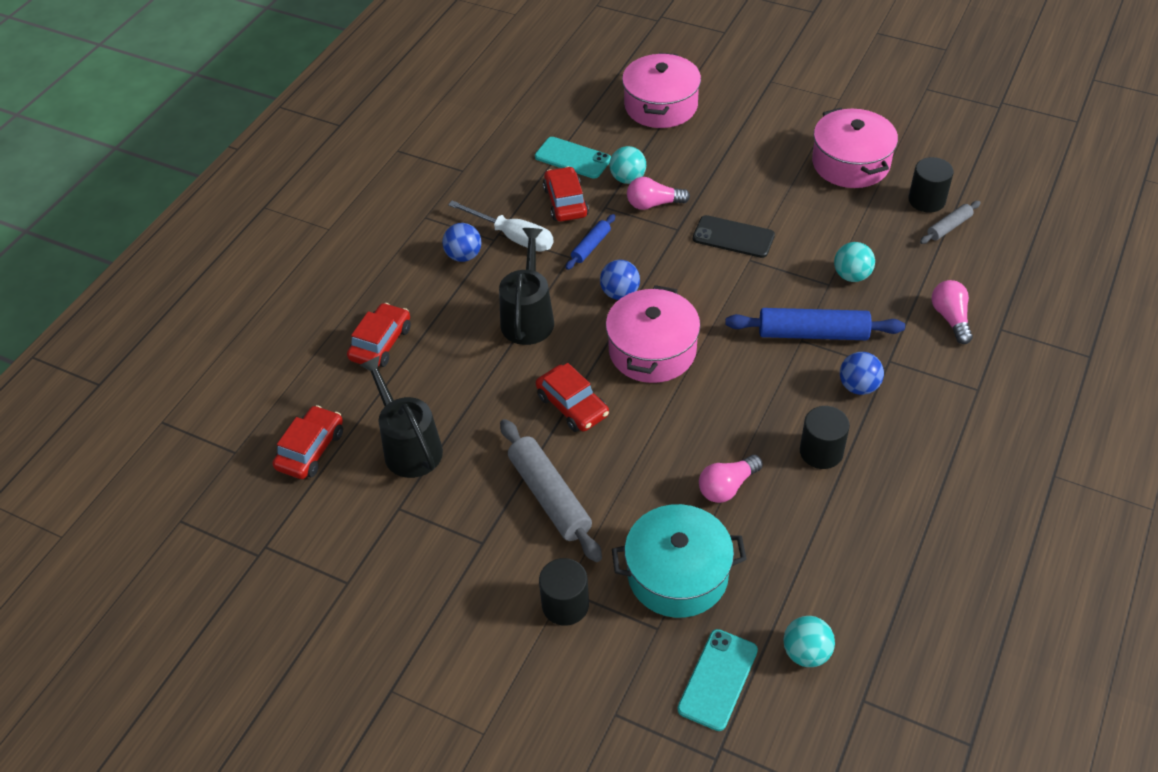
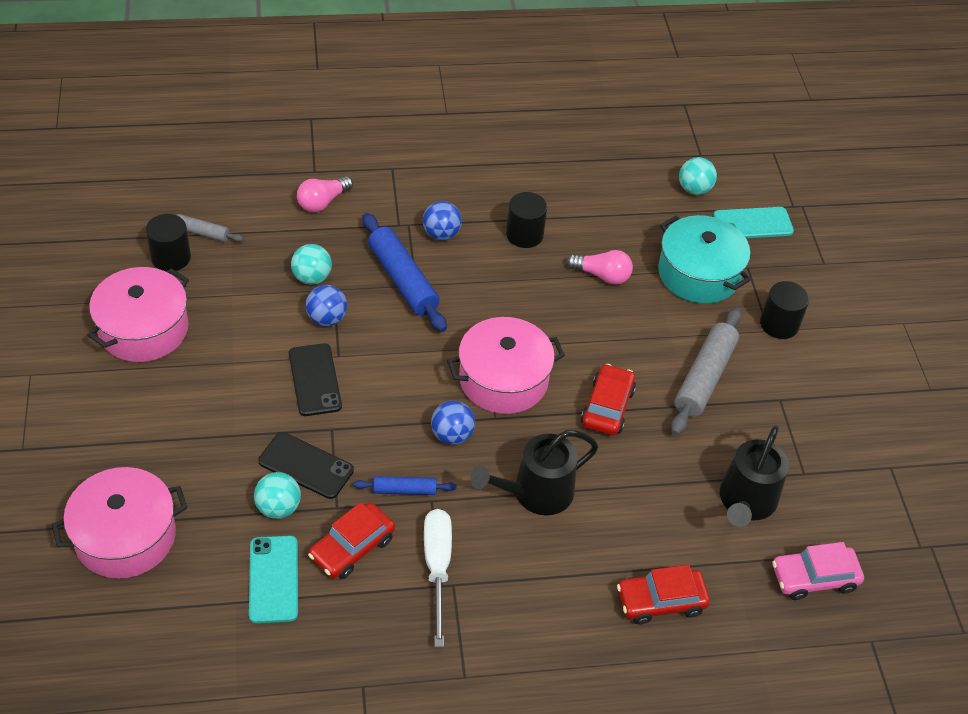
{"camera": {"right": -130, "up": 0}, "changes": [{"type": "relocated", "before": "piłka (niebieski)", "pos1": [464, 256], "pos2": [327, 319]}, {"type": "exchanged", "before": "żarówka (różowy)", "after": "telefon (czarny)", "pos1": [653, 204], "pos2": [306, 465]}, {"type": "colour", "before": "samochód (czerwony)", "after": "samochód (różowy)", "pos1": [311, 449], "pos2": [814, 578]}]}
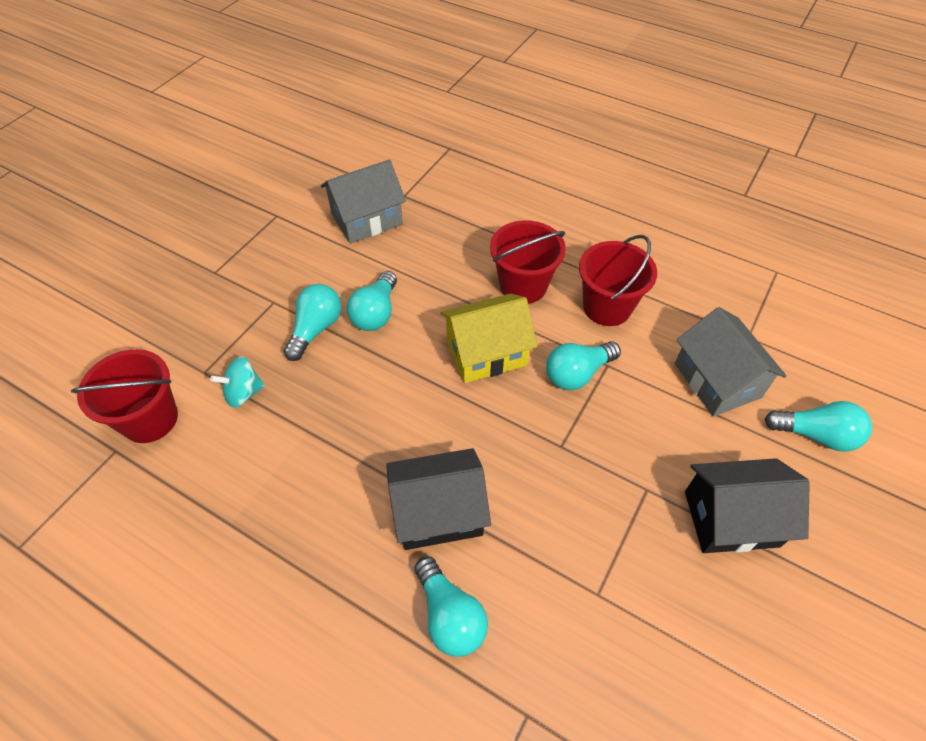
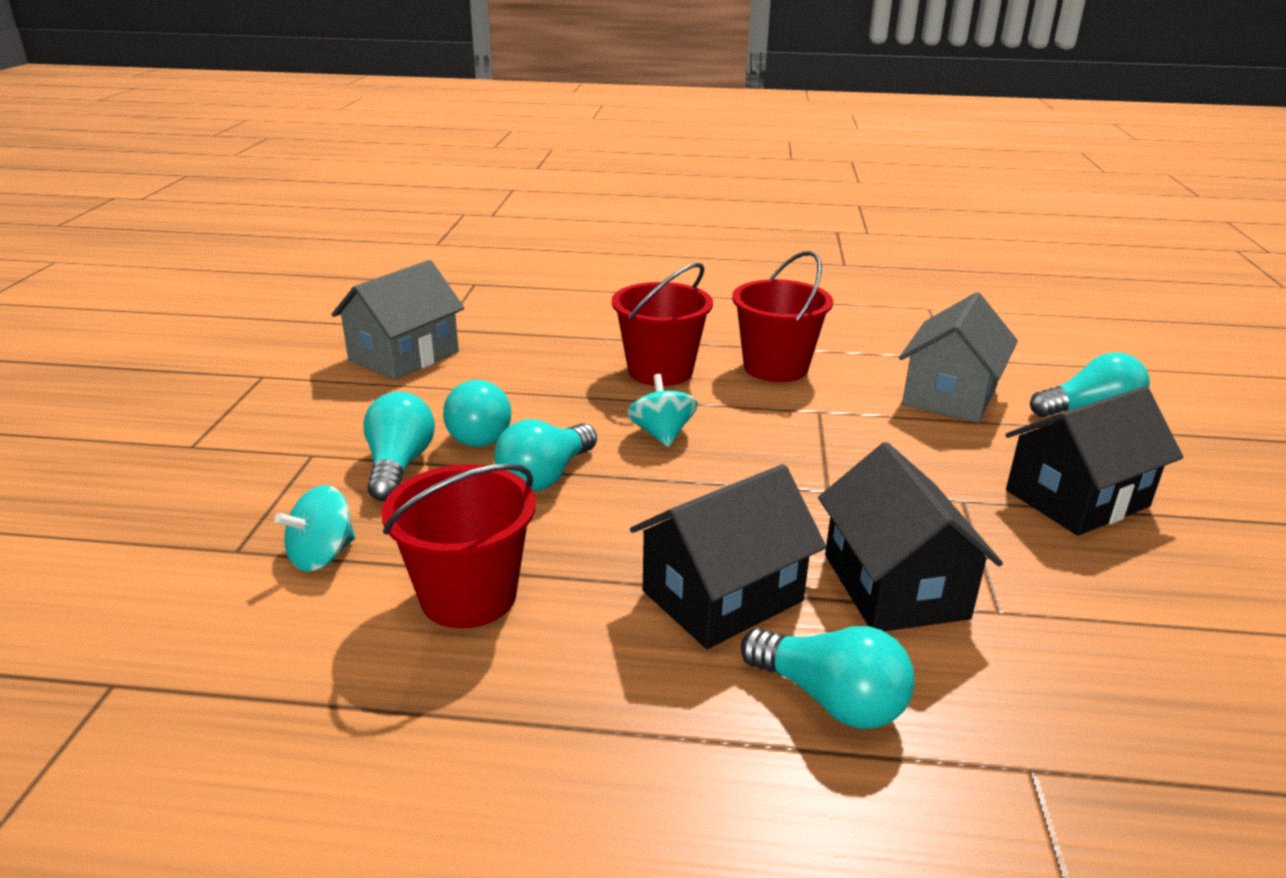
{"camera": {"right": -25, "up": -25}, "changes": [{"type": "appeared", "after": "domek (czarny)", "pos2": [895, 586]}, {"type": "relocated", "before": "wiadro (czerwony)", "pos1": [150, 419], "pos2": [468, 596]}, {"type": "relocated", "before": "żarówka (turkusowy)", "pos1": [577, 374], "pos2": [545, 476]}, {"type": "exchanged", "before": "domek (żółty)", "after": "bączek (turkusowy)", "pos1": [486, 353], "pos2": [661, 434]}, {"type": "spun", "before": "domek (szary)", "pos1": [717, 380], "pos2": [950, 395], "turn": 75}]}
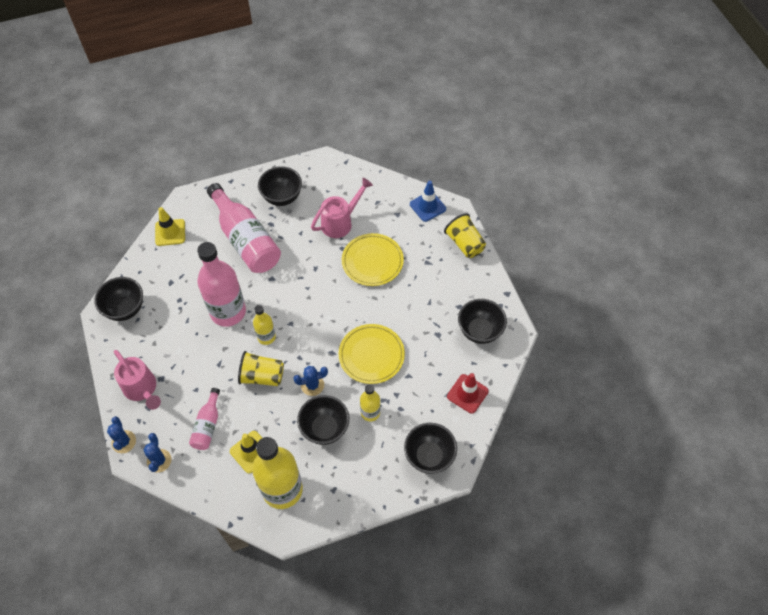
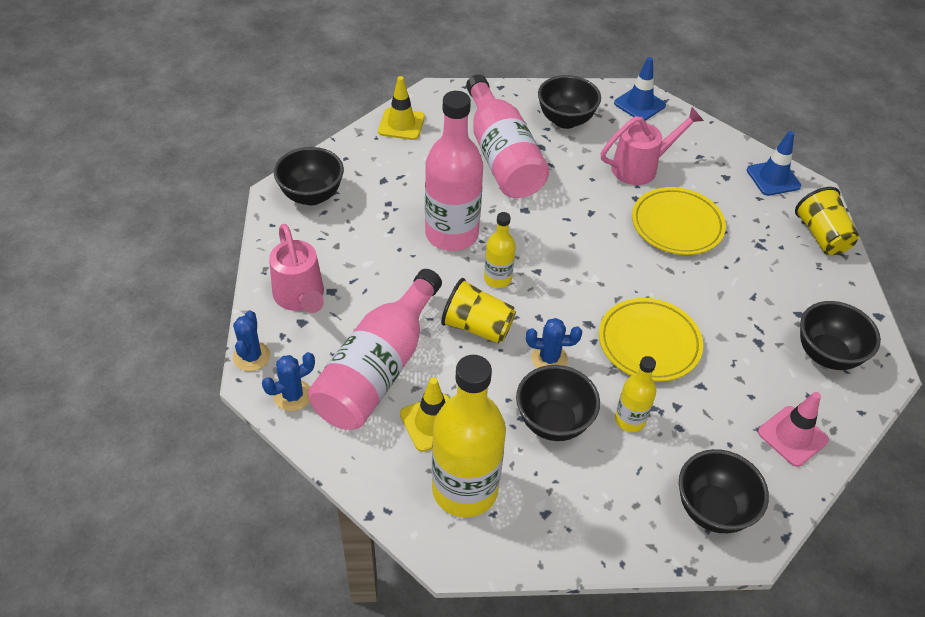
{"camera": {"right": 15, "up": -10}, "changes": [{"type": "appeared", "after": "pachołek (niebieski)", "pos2": [639, 104]}, {"type": "colour", "before": "pachołek (czerwony)", "after": "pachołek (różowy)", "pos1": [467, 394], "pos2": [792, 436]}, {"type": "spun", "before": "kaktus (niebieski)", "pos1": [159, 460], "pos2": [293, 395], "turn": 45}, {"type": "size", "before": "butelka (różowy)", "pos1": [207, 425], "pos2": [378, 369], "scale": 1.98}]}
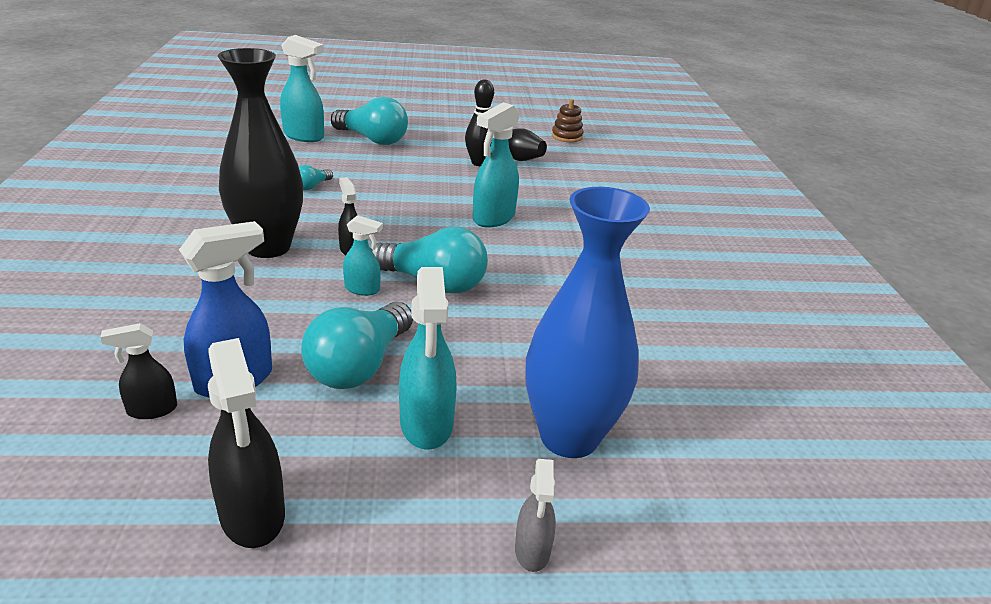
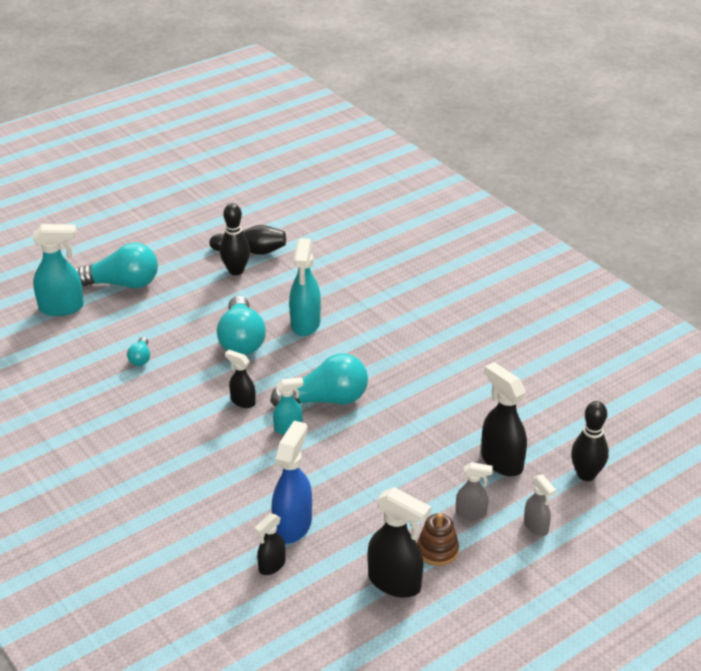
{"camera": {"right": -30, "up": 5}, "changes": [{"type": "missing", "before": "wazon (czarny)", "pos1": [268, 247]}, {"type": "missing", "before": "spryskiwacz (turkusowy)", "pos1": [426, 425]}, {"type": "appeared", "after": "spryskiwacz (szary)", "pos2": [471, 513]}, {"type": "appeared", "after": "kręgiel (czarny)", "pos2": [586, 475]}, {"type": "relocated", "before": "żarówka (turkusowy)", "pos1": [359, 365], "pos2": [241, 340]}, {"type": "relocated", "before": "zabawka nakładanka (brązowy)", "pos1": [567, 136], "pos2": [437, 550]}, {"type": "exchanged", "before": "wazon (niebieski)", "after": "spryskiwacz (czarny)", "pos1": [569, 437], "pos2": [501, 461]}]}
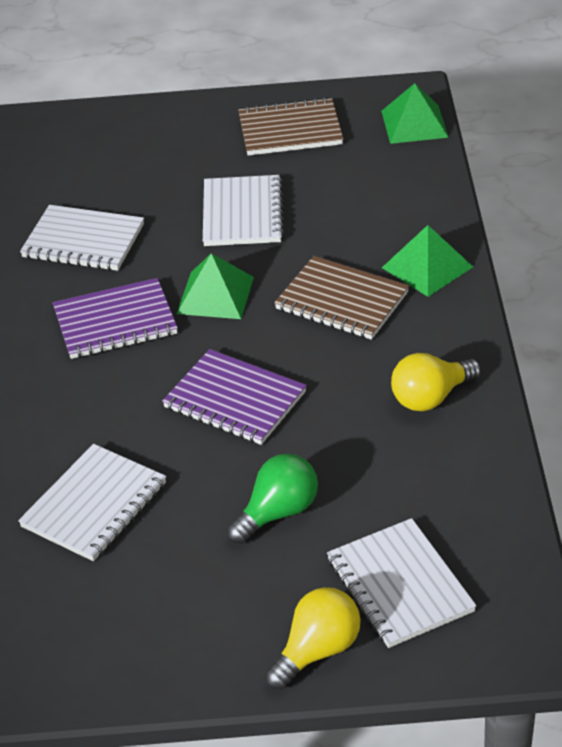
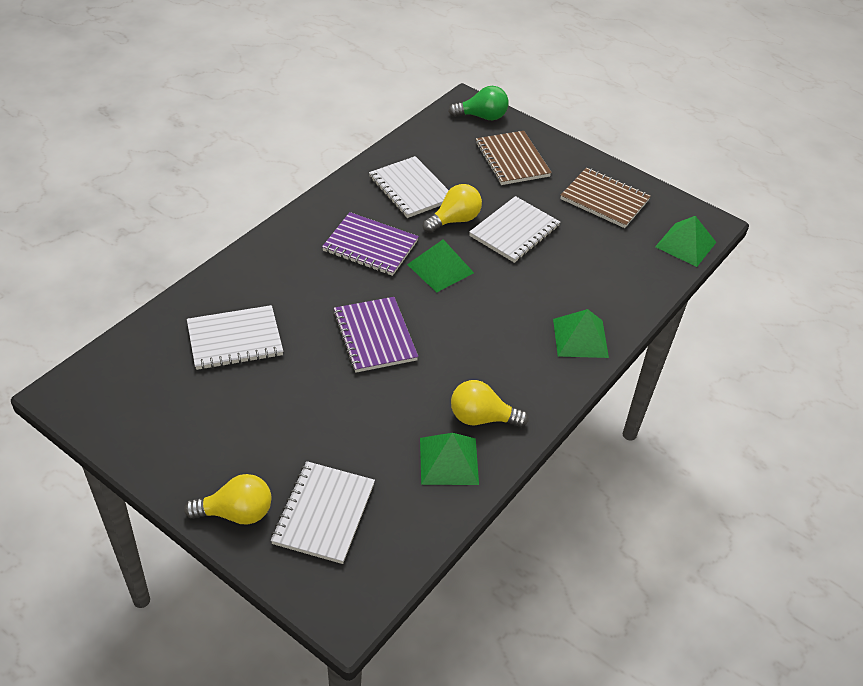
{"camera": {"right": 35, "up": 5}, "changes": [{"type": "appeared", "after": "piramida (zielony)", "pos2": [448, 461]}, {"type": "appeared", "after": "żarówka (żółty)", "pos2": [454, 220]}, {"type": "relocated", "before": "żarówka (zielony)", "pos1": [278, 513], "pos2": [482, 116]}, {"type": "relocated", "before": "zeszyt (brązowy)", "pos1": [341, 301], "pos2": [512, 160]}]}
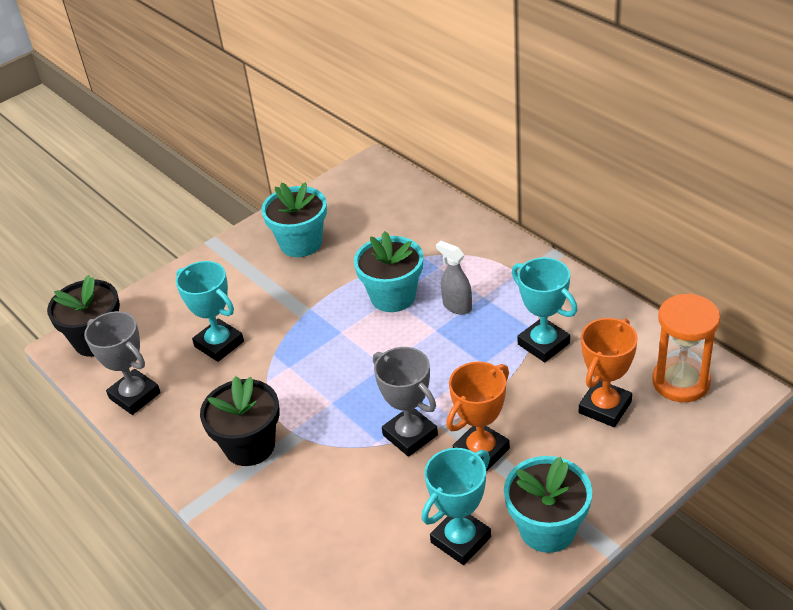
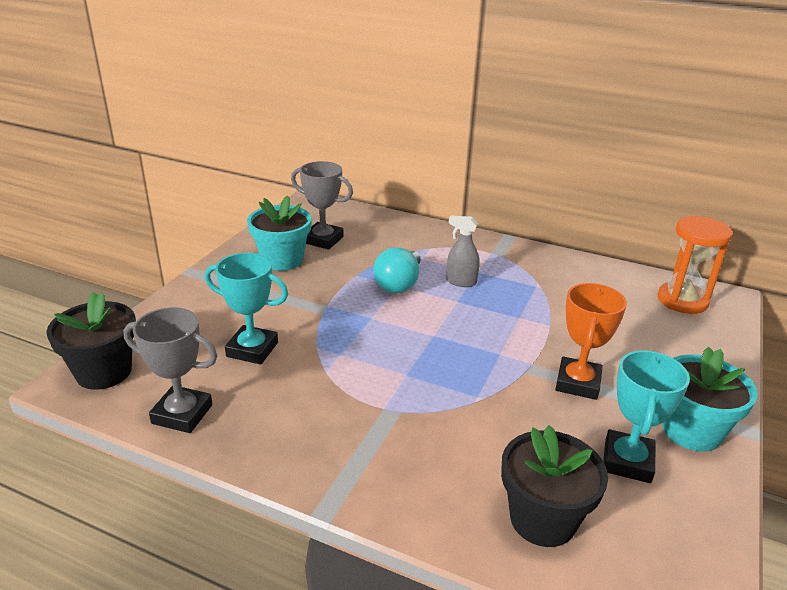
{"camera": {"right": -30, "up": -10}, "changes": [{"type": "missing", "before": "puchar (turkusowy)", "pos1": [543, 344]}, {"type": "missing", "before": "puchar (pomarańczowy)", "pos1": [605, 407]}, {"type": "relocated", "before": "doniczka (czarny)", "pos1": [249, 446], "pos2": [543, 519]}, {"type": "relocated", "before": "puchar (szary)", "pos1": [410, 435], "pos2": [323, 240]}, {"type": "exchanged", "before": "doniczka (turkusowy)", "after": "żarówka (turkusowy)", "pos1": [393, 296], "pos2": [399, 284]}]}
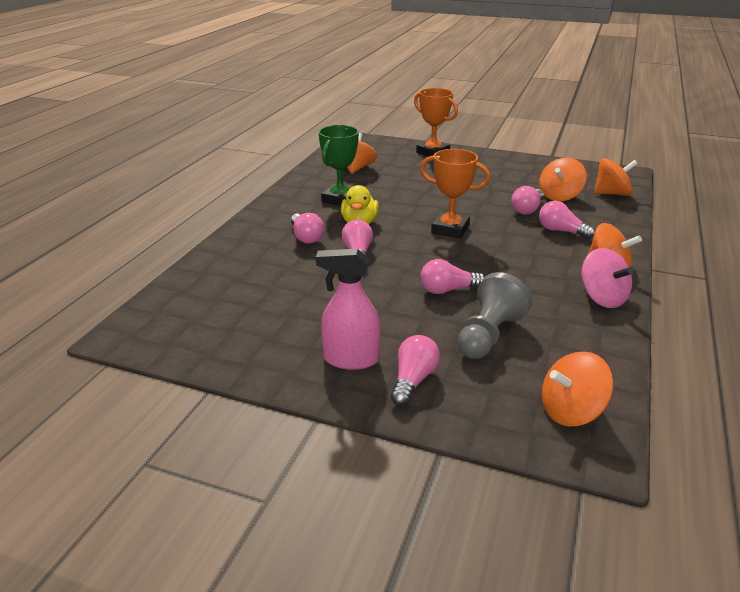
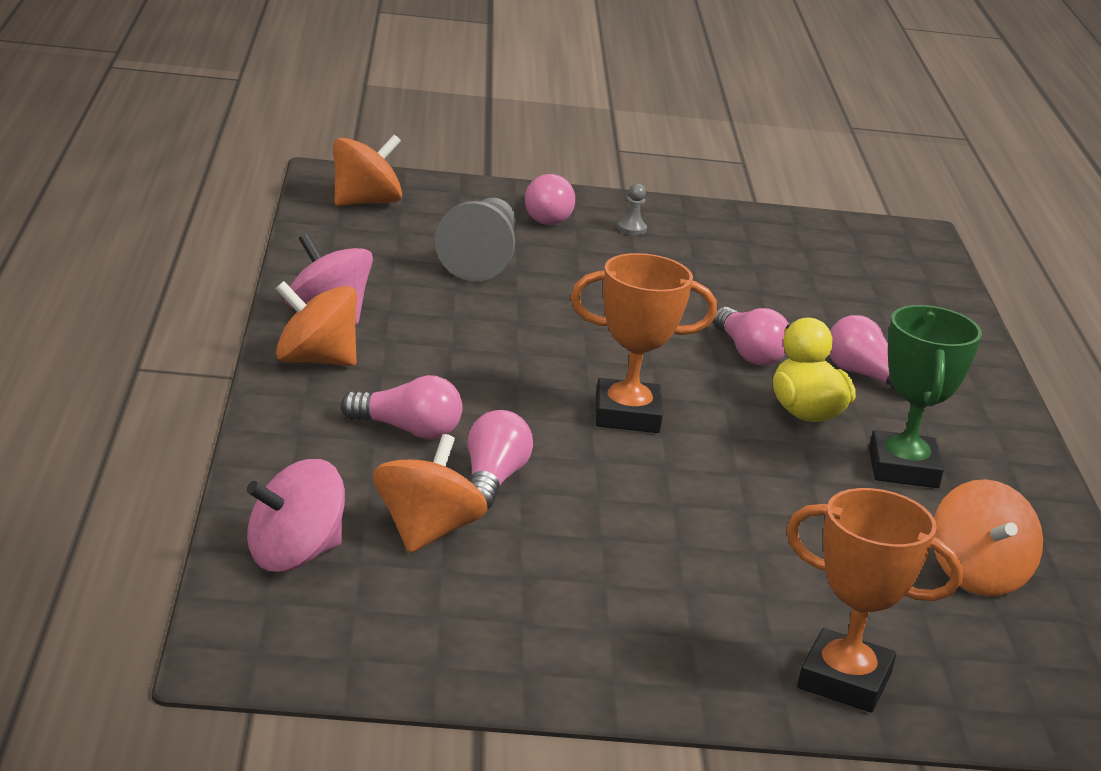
{"camera": {"right": 155, "up": -5}, "changes": [{"type": "missing", "before": "żarówka (różowy)", "pos1": [448, 290]}, {"type": "exchanged", "before": "spryskiwacz (różowy)", "after": "pionek (szary)", "pos1": [351, 359], "pos2": [631, 228]}, {"type": "colour", "before": "bączek (pomarańczowy)", "after": "bączek (różowy)", "pos1": [612, 194], "pos2": [293, 556]}]}
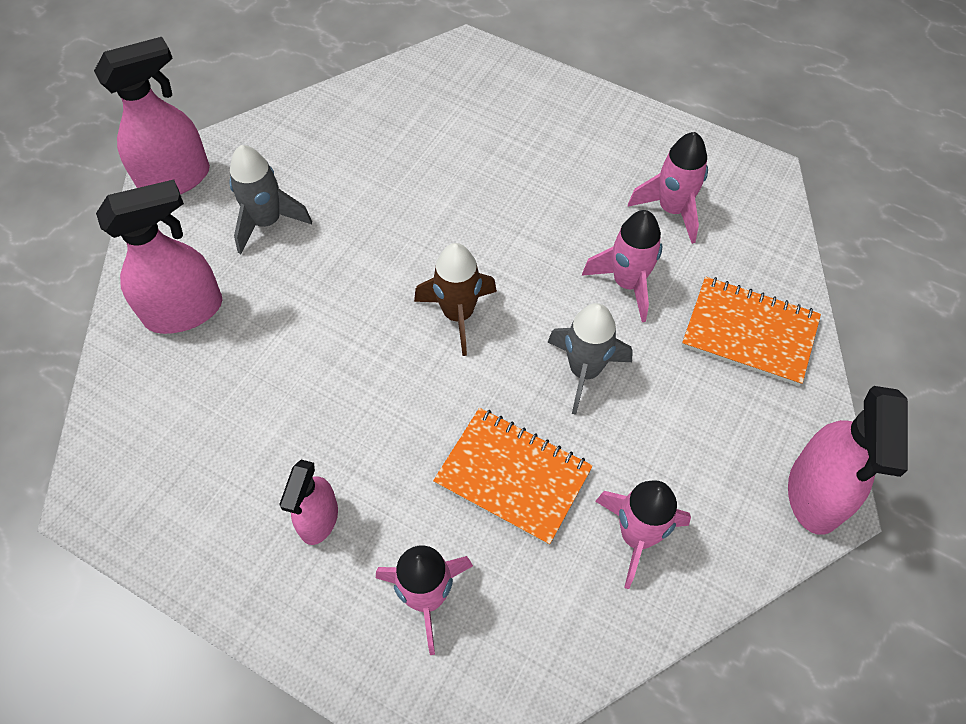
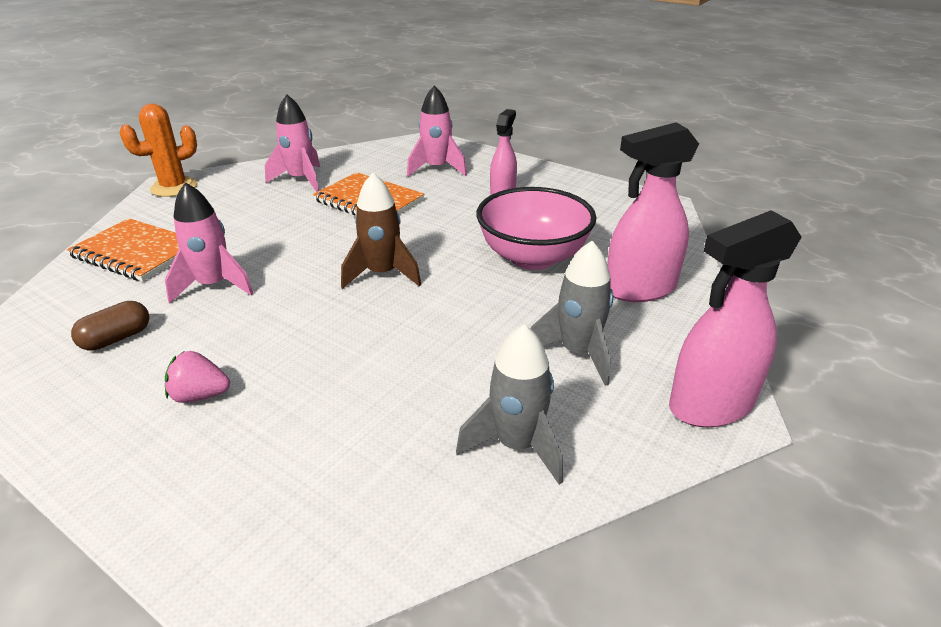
{"camera": {"right": -175, "up": -25}, "changes": [{"type": "appeared", "after": "truskawka (różowy)", "pos2": [200, 395]}, {"type": "appeared", "after": "miska (różowy)", "pos2": [533, 257]}, {"type": "relocated", "before": "rakieta (szary)", "pos1": [584, 371], "pos2": [516, 445]}, {"type": "exchanged", "before": "rakieta (różowy)", "after": "kapsułka (brązowy)", "pos1": [672, 210], "pos2": [116, 338]}, {"type": "exchanged", "before": "spryskiwacz (różowy)", "after": "kaktus (pomarańczowy)", "pos1": [815, 494], "pos2": [174, 187]}]}
